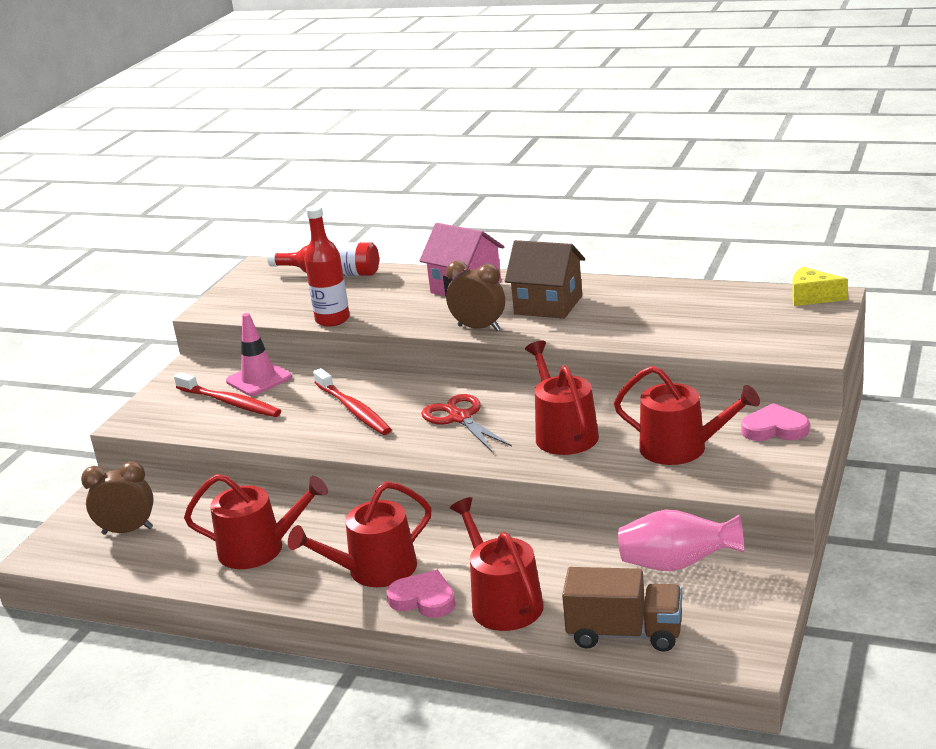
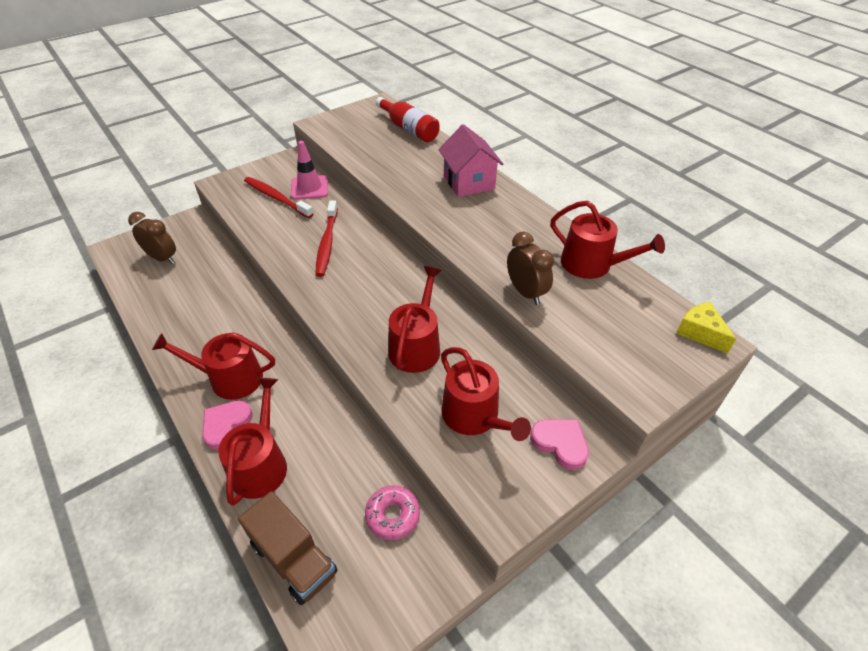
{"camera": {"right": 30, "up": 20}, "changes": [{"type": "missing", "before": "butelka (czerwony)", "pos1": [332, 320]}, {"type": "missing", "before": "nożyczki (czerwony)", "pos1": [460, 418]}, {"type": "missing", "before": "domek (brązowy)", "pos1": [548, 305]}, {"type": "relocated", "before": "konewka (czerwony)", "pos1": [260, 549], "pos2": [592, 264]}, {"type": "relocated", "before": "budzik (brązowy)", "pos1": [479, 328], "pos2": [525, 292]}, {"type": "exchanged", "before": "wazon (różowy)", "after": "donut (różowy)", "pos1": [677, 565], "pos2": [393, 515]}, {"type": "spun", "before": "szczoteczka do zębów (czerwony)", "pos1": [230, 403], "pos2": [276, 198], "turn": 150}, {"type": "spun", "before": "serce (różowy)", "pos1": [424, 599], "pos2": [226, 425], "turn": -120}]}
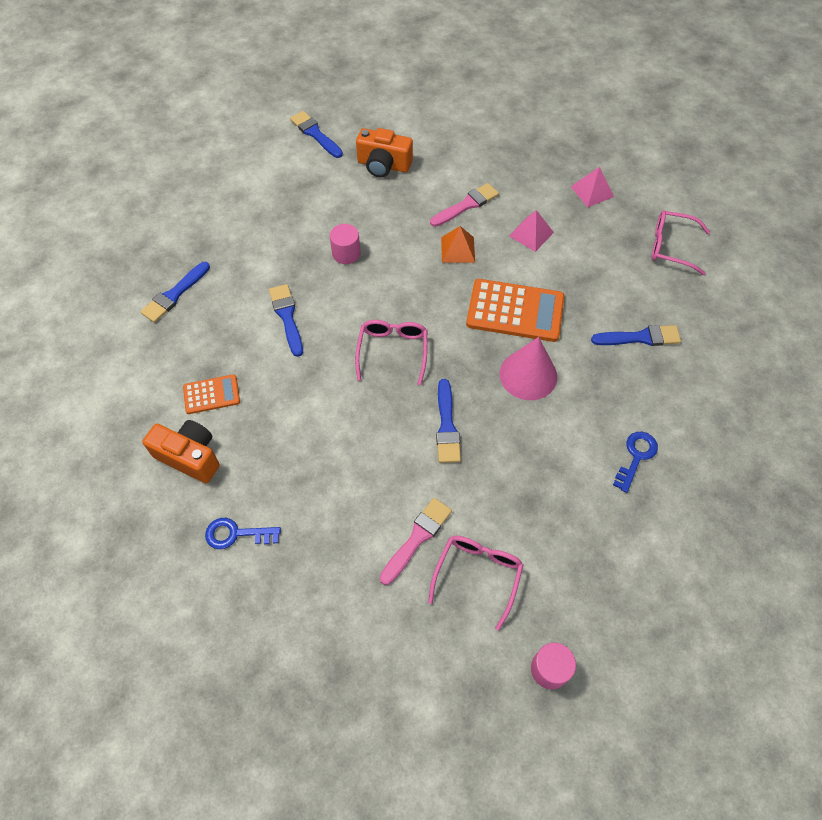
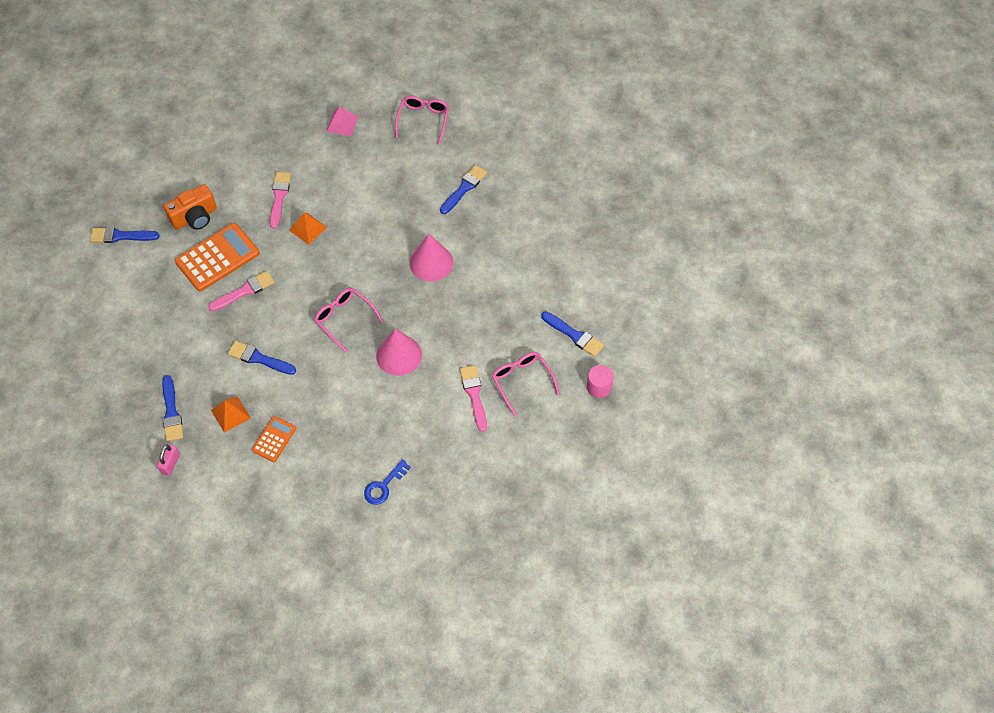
{"camera": {"right": -50, "up": 0}, "changes": [{"type": "missing", "before": "aparat fotograficzny (pomarańczowy)", "pos1": [190, 456]}, {"type": "missing", "before": "piramida (różowy)", "pos1": [531, 234]}, {"type": "missing", "before": "klucz (niebieski)", "pos1": [636, 457]}, {"type": "appeared", "after": "kłódka (różowy)", "pos2": [170, 463]}, {"type": "appeared", "after": "piramida (pomarańczowy)", "pos2": [230, 414]}, {"type": "appeared", "after": "stożek (różowy)", "pos2": [399, 355]}, {"type": "relocated", "before": "pędzel (niebieski)", "pos1": [447, 426], "pos2": [574, 335]}, {"type": "relocated", "before": "kalkulator (pomarańczowy)", "pos1": [515, 311], "pos2": [217, 257]}, {"type": "exchanged", "before": "walec (różowy)", "after": "pędzel (różowy)", "pos1": [346, 253], "pos2": [244, 291]}, {"type": "spun", "before": "okulary (różowy)", "pos1": [671, 246], "pos2": [423, 120], "turn": 135}]}
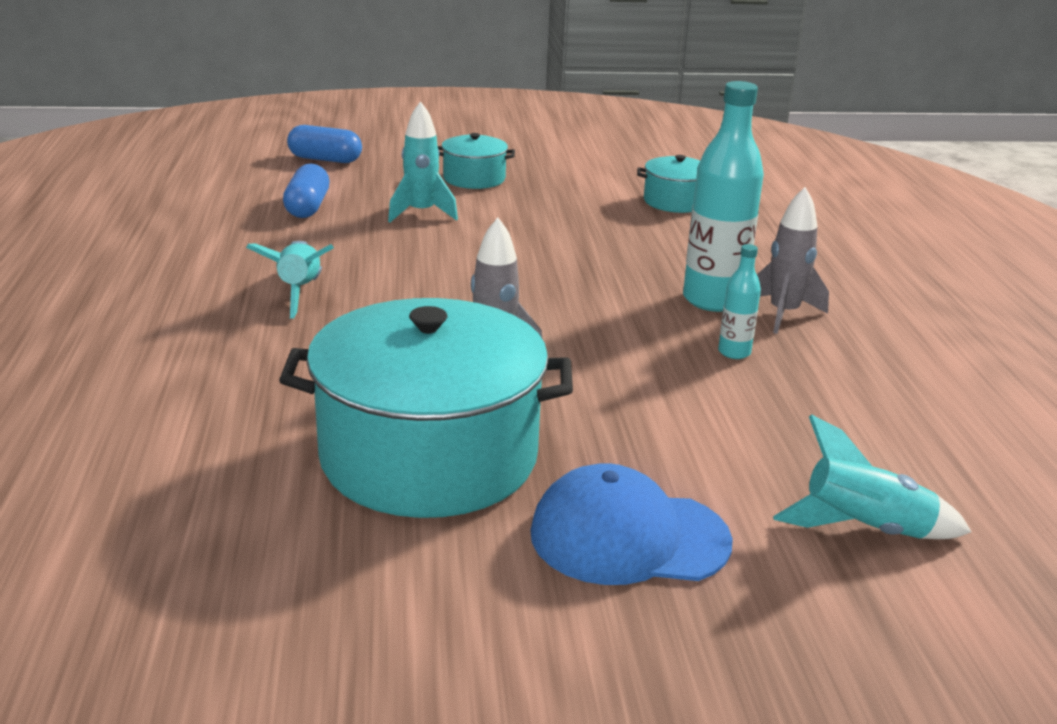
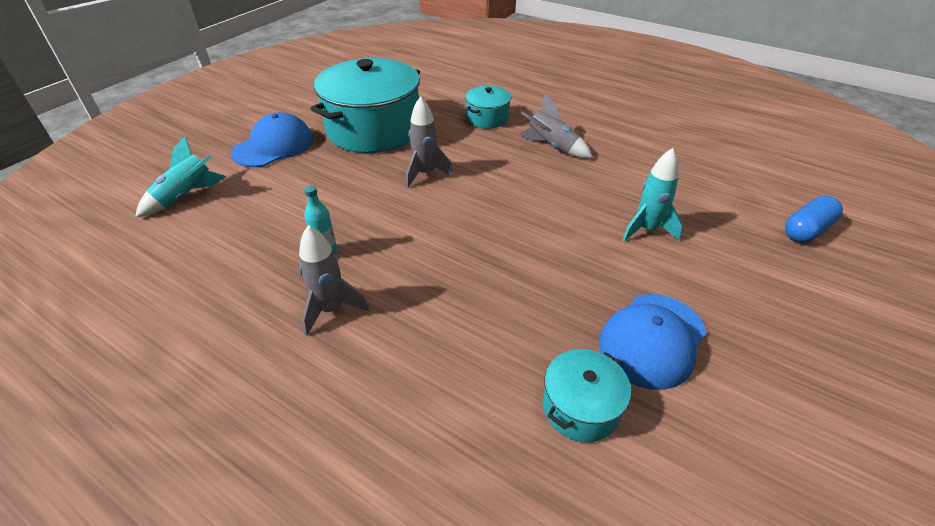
{"camera": {"right": 130, "up": 15}, "changes": [{"type": "missing", "before": "kapsułka (niebieski)", "pos1": [307, 207]}, {"type": "missing", "before": "butelka (turkusowy)", "pos1": [713, 300]}, {"type": "appeared", "after": "czapka (niebieski)", "pos2": [652, 340]}, {"type": "relocated", "before": "garnek (turkusowy)", "pos1": [474, 179], "pos2": [487, 118]}, {"type": "colour", "before": "rakieta (turkusowy)", "after": "rakieta (szary)", "pos1": [299, 292], "pos2": [552, 147]}]}
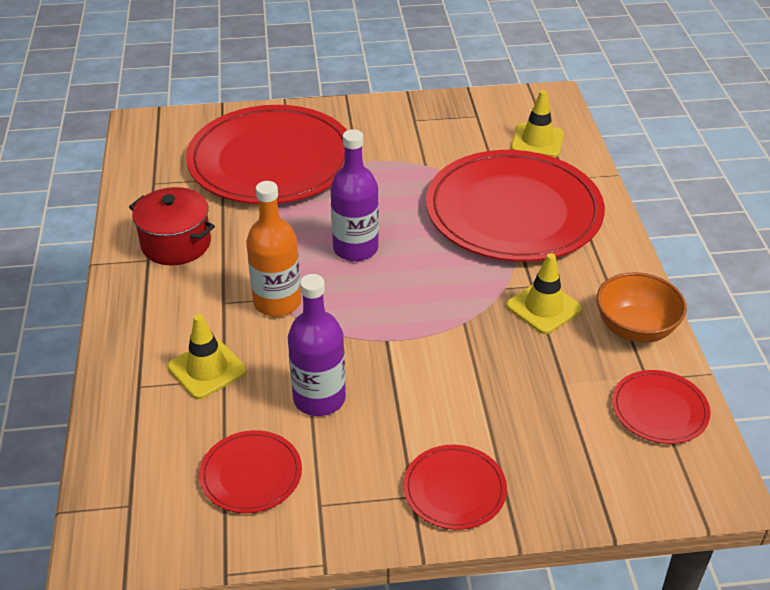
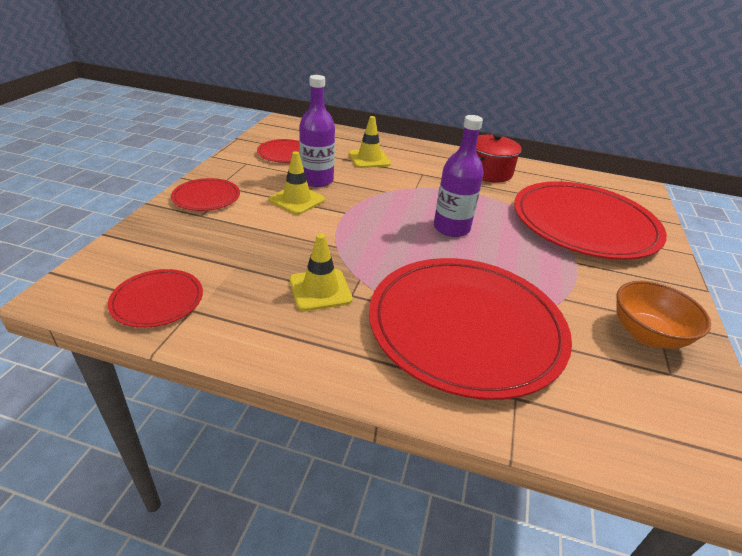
{"camera": {"right": 110, "up": -5}, "changes": [{"type": "missing", "before": "butelka (pomarańczowy)", "pos1": [277, 302]}, {"type": "relocated", "before": "pachołek (żółty)", "pos1": [537, 141], "pos2": [297, 200]}, {"type": "relocated", "before": "miska (pomarańczowy)", "pos1": [635, 329], "pos2": [647, 334]}]}
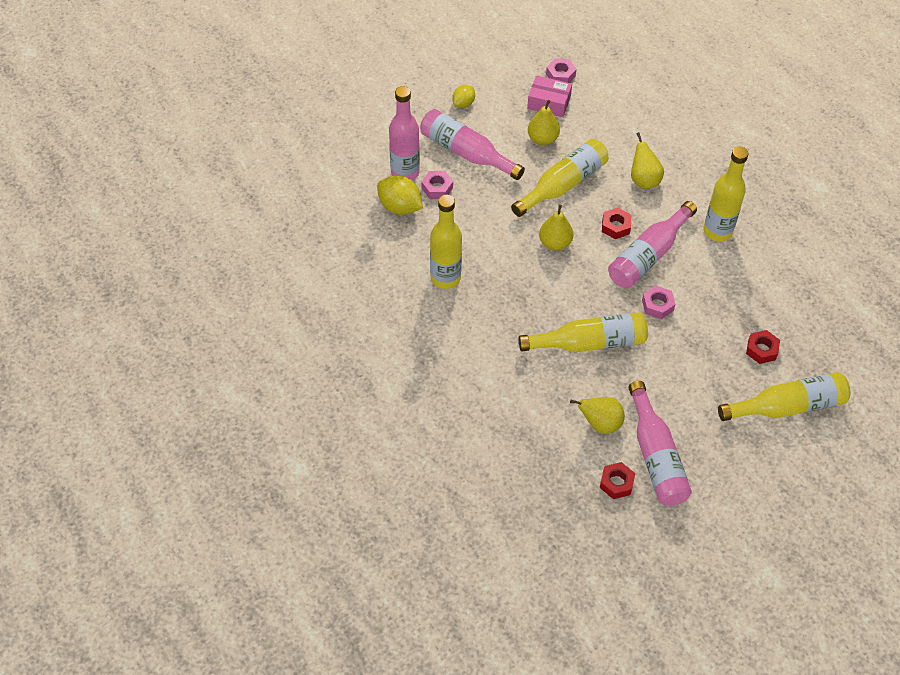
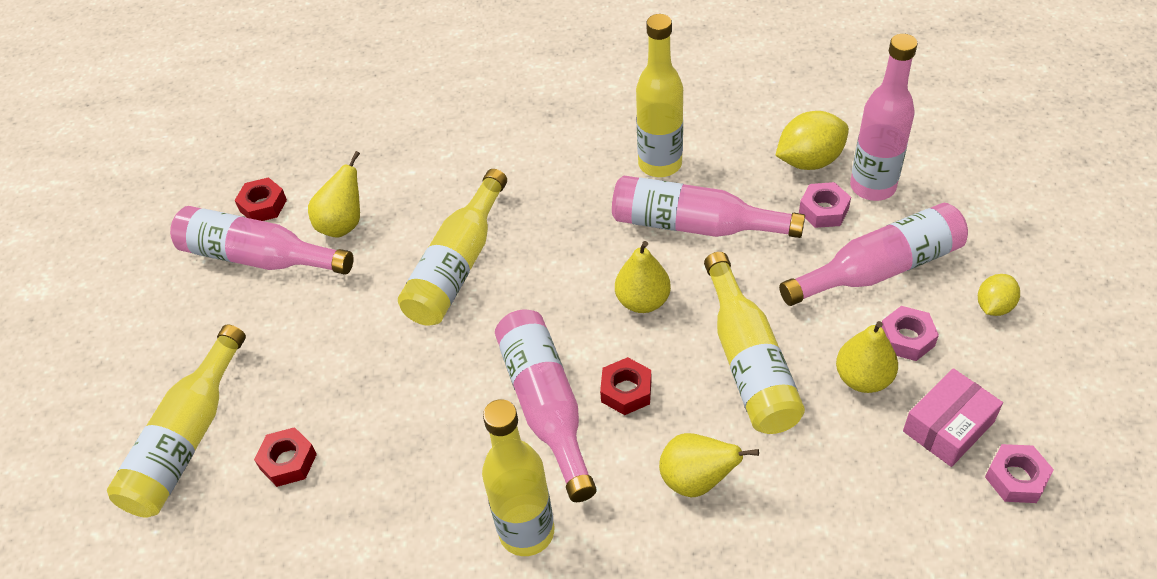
{"camera": {"right": 125, "up": -5}, "changes": [{"type": "appeared", "after": "butelka (różowy)", "pos2": [694, 225]}, {"type": "relocated", "before": "nakrętka (różowy)", "pos1": [657, 305], "pos2": [907, 338]}, {"type": "spun", "before": "cytryna (żółty)", "pos1": [463, 103], "pos2": [994, 306], "turn": 60}]}
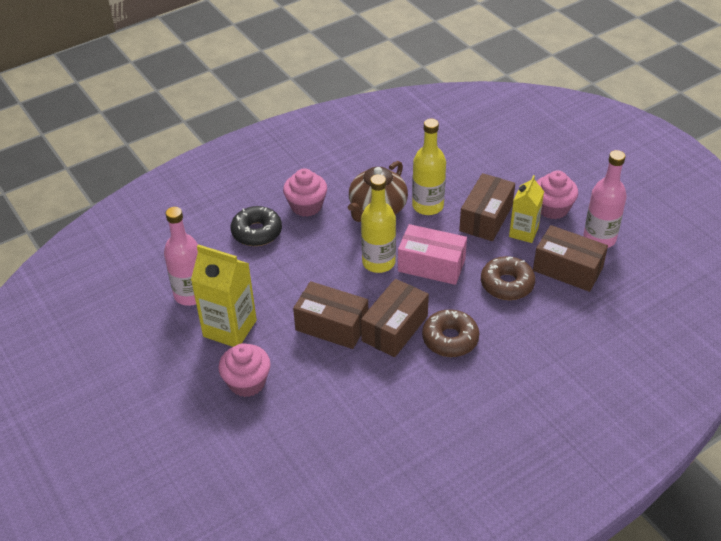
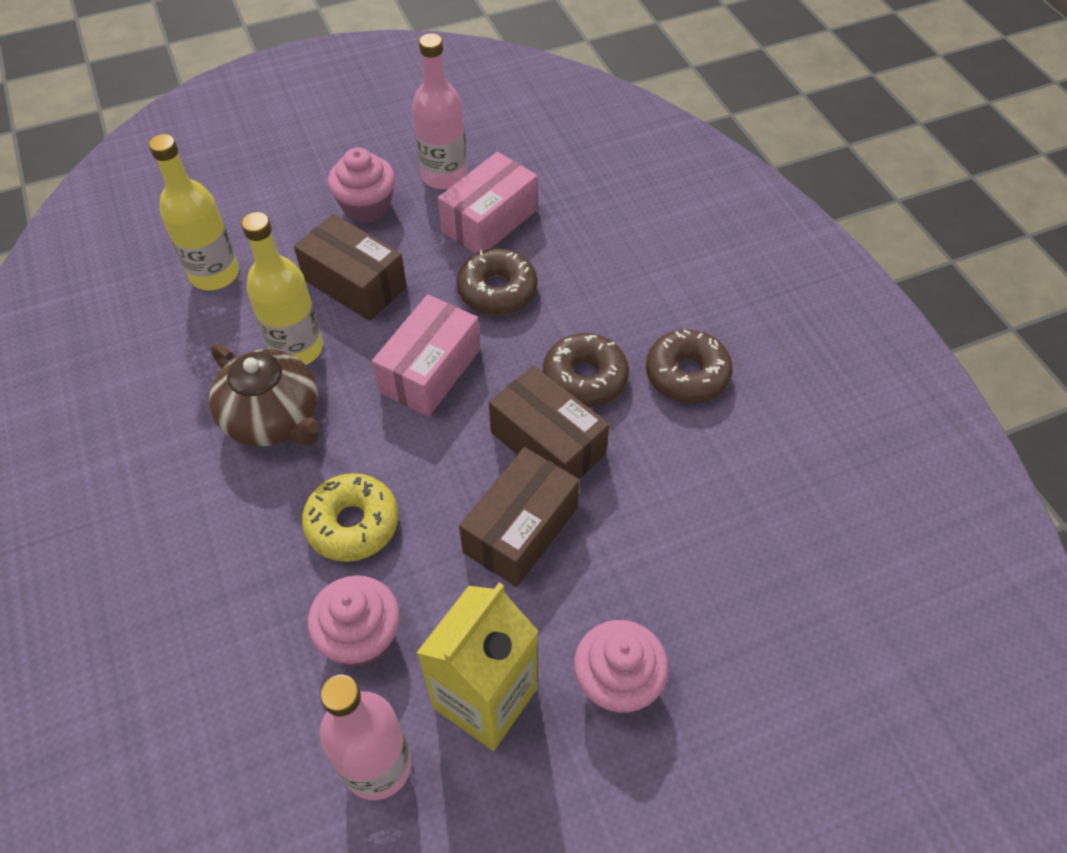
{"camera": {"right": -80, "up": 10}, "changes": [{"type": "missing", "before": "donut (czarny)", "pos1": [257, 232]}, {"type": "missing", "before": "karton mleka (żółty)", "pos1": [523, 232]}, {"type": "appeared", "after": "donut (żółty)", "pos2": [352, 524]}, {"type": "appeared", "after": "donut (brązowy)", "pos2": [687, 374]}, {"type": "relocated", "before": "muffinka (różowy)", "pos1": [306, 206], "pos2": [361, 637]}, {"type": "relocated", "before": "butelka (żółty)", "pos1": [378, 262], "pos2": [214, 274]}, {"type": "colour", "before": "pudełko (brązowy)", "after": "pudełko (różowy)", "pos1": [567, 269], "pos2": [489, 221]}]}
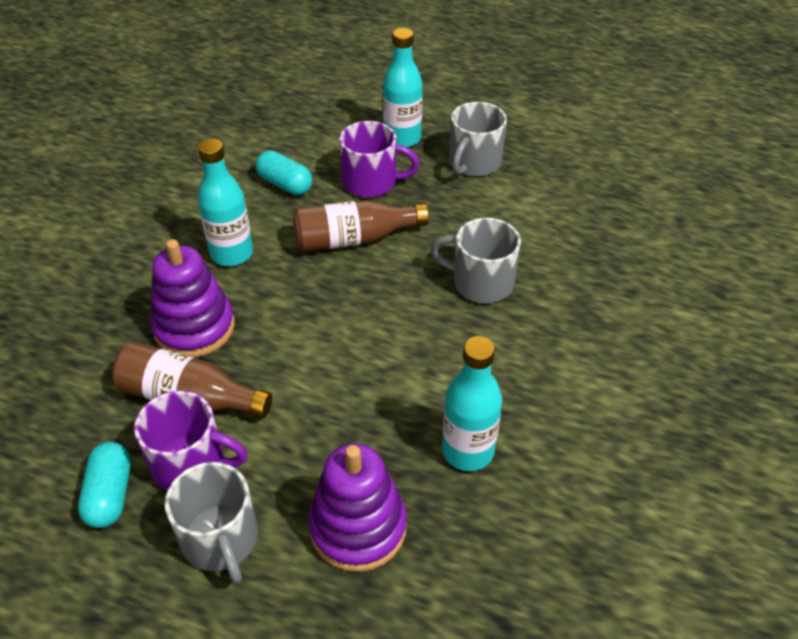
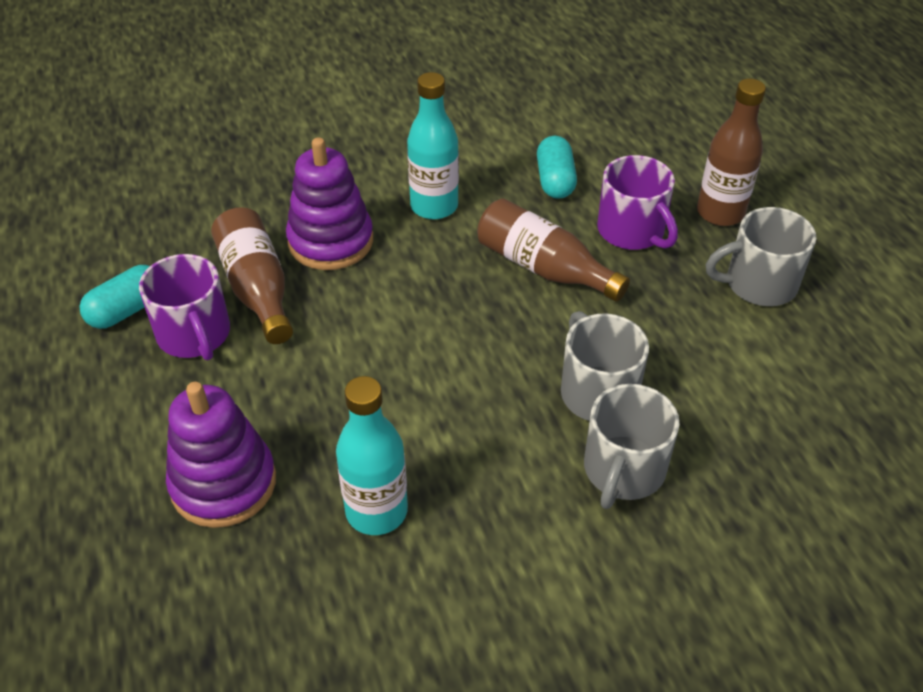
{"camera": {"right": 50, "up": 0}, "changes": [{"type": "relocated", "before": "kubek (szary)", "pos1": [221, 539], "pos2": [623, 470]}, {"type": "colour", "before": "butelka (turkusowy)", "after": "butelka (brązowy)", "pos1": [402, 138], "pos2": [720, 213]}]}
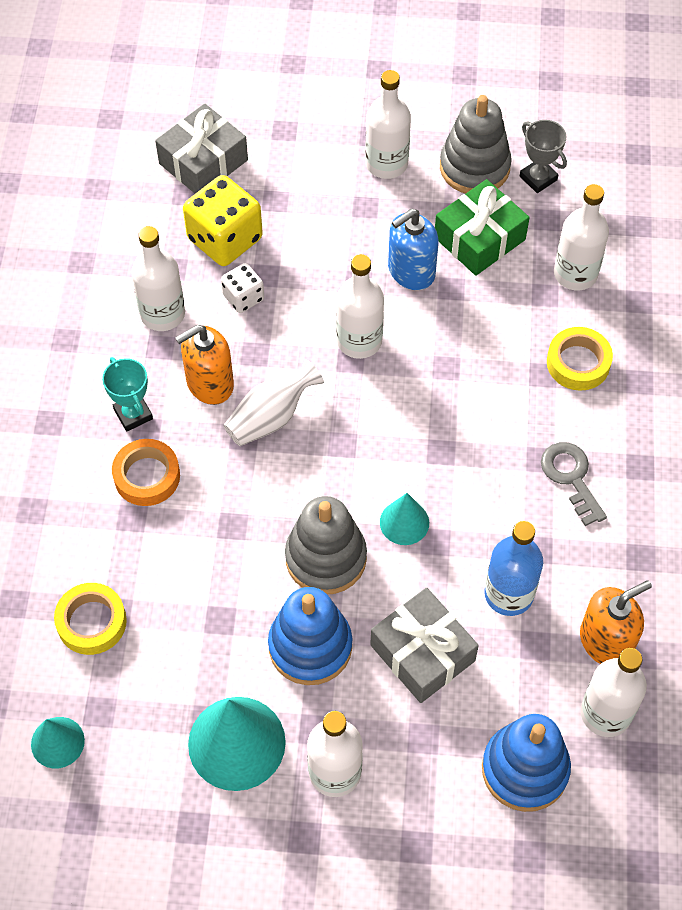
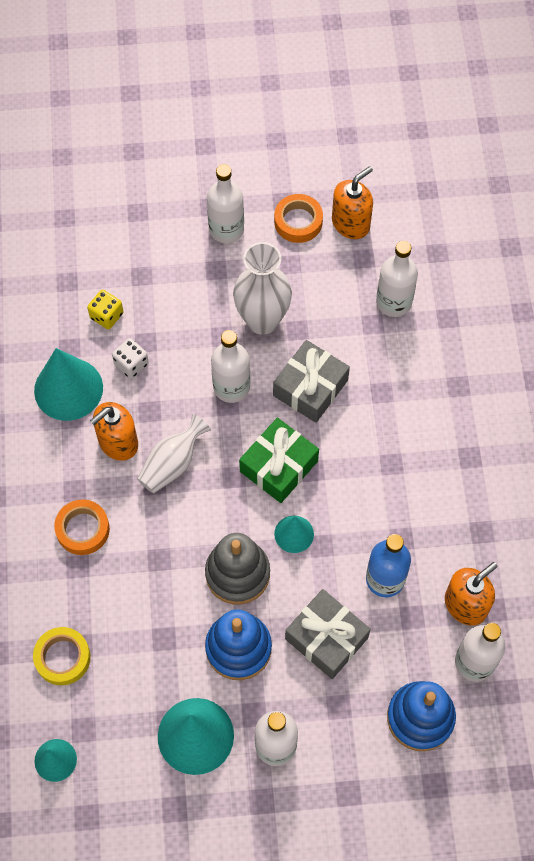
{"camera": {"right": -10, "up": 5}, "changes": [{"type": "missing", "before": "puchar (turkusowy)", "pos1": [133, 414]}, {"type": "missing", "before": "klucz (szary)", "pos1": [571, 478]}, {"type": "missing", "before": "taśma klejąca (żółty)", "pos1": [578, 363]}, {"type": "relocated", "before": "prezent (szary)", "pos1": [203, 162], "pos2": [310, 388]}, {"type": "relocated", "before": "prezent (zielony)", "pos1": [479, 238], "pos2": [278, 466]}, {"type": "exchanged", "before": "butelka (biały)", "after": "stożek (turkusowy)", "pos1": [162, 314], "pos2": [68, 389]}, {"type": "exchanged", "before": "dozownik mydła (niebieski)", "after": "wazon (biały)", "pos1": [411, 271], "pos2": [262, 320]}, {"type": "exchanged", "before": "zabawka nakładanka (szary)", "after": "taśma klejąca (pomarańczowy)", "pos1": [474, 167], "pos2": [298, 222]}, {"type": "exchanged", "before": "puchar (szary)", "after": "dozownik mydła (pomarańczowy)", "pos1": [538, 178], "pos2": [351, 223]}, {"type": "size", "before": "kostka do gry (żółty)", "pos1": [225, 239], "pos2": [106, 316], "scale": 0.55}]}
